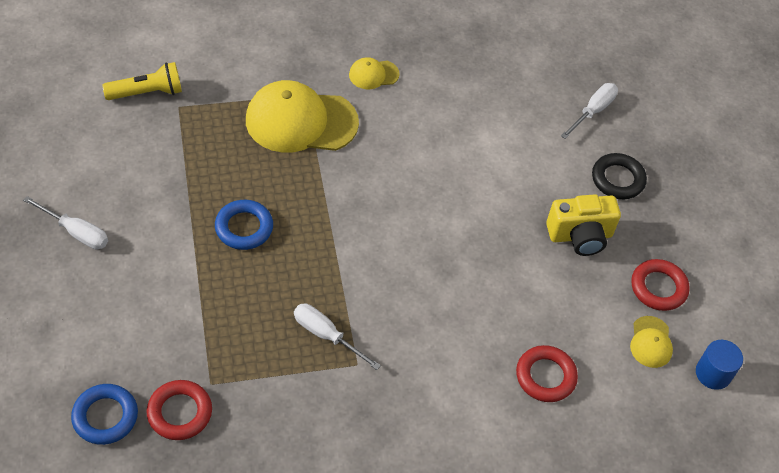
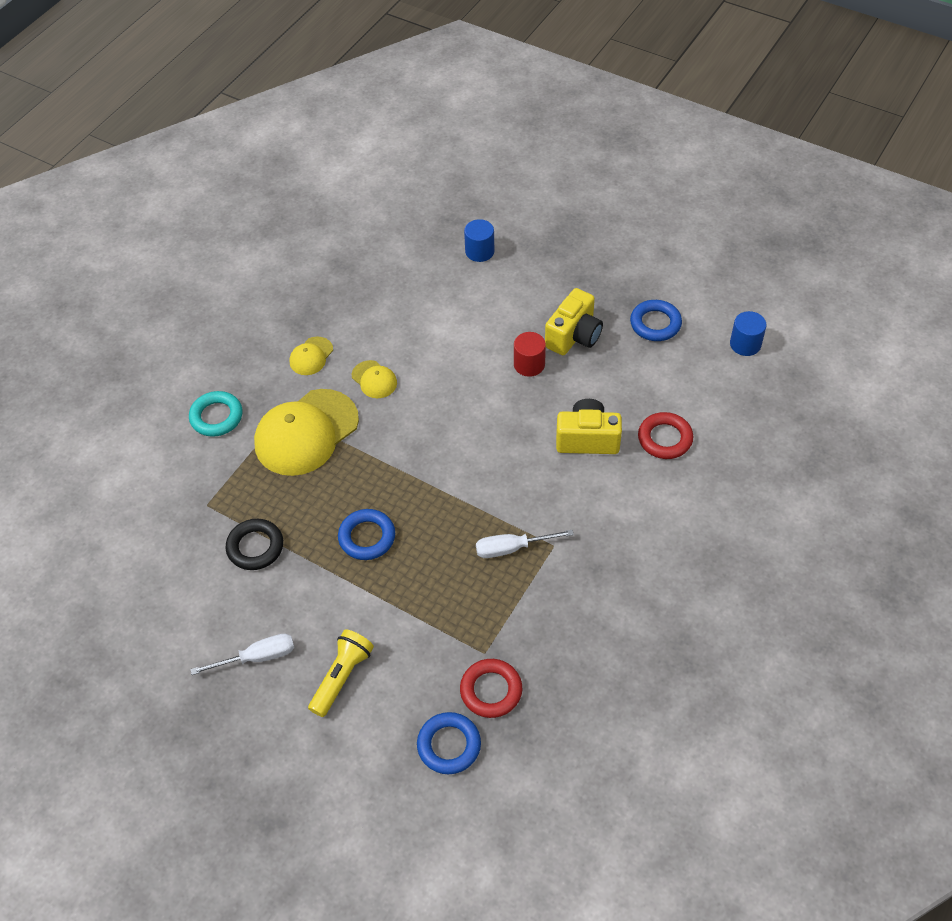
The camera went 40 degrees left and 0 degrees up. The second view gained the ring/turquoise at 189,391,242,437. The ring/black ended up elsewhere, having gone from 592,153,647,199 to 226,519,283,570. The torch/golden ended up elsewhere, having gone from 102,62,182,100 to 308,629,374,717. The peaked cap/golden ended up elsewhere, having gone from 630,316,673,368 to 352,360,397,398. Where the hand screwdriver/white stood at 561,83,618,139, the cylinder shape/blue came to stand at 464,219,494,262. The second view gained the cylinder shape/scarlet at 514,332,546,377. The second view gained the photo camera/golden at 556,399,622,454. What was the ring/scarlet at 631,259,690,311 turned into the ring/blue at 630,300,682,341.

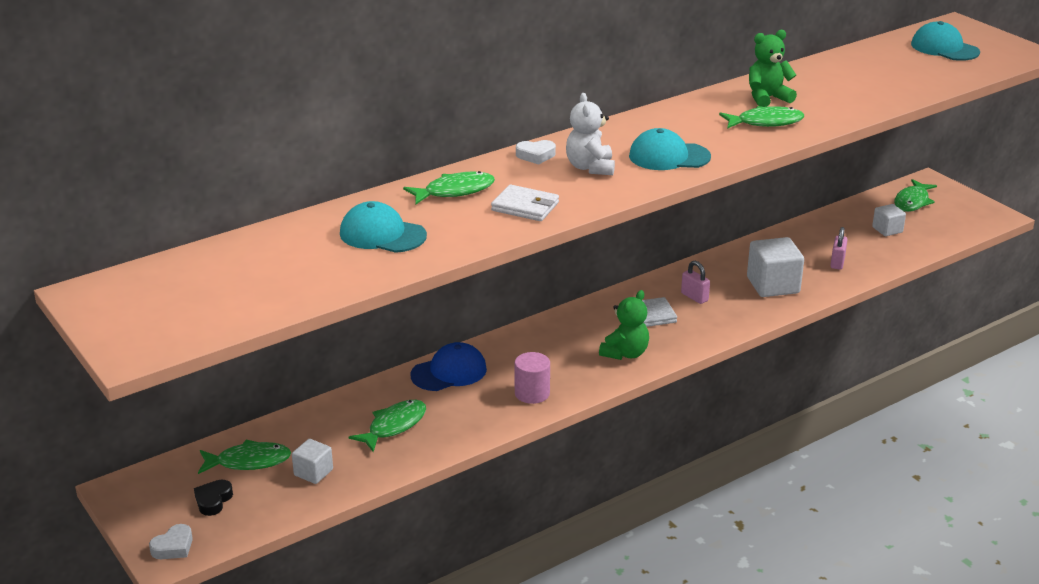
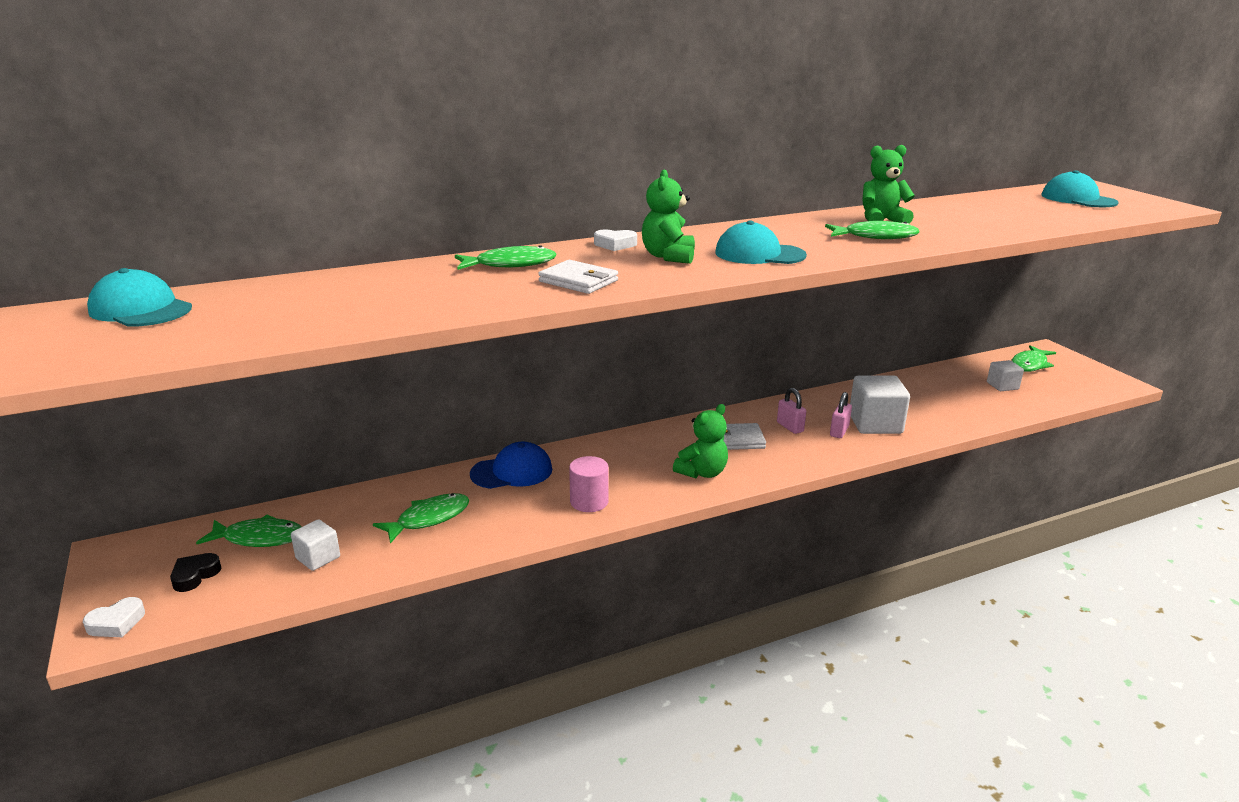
The camera went 10 degrees right and 5 degrees down. The peaked cap/turquoise ended up elsewhere, having gone from 340,201,427,253 to 87,268,192,327. What was the stuffed bear/white at 566,93,615,175 turned into the stuffed bear/emerald at 642,169,695,264. The lock/rose-pink ended up elsewhere, having gone from 830,227,848,269 to 830,392,852,438.

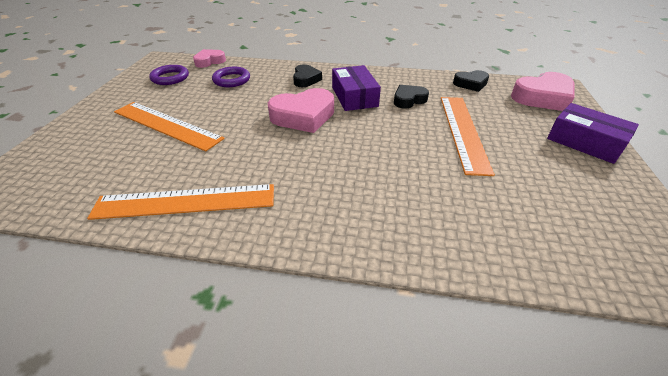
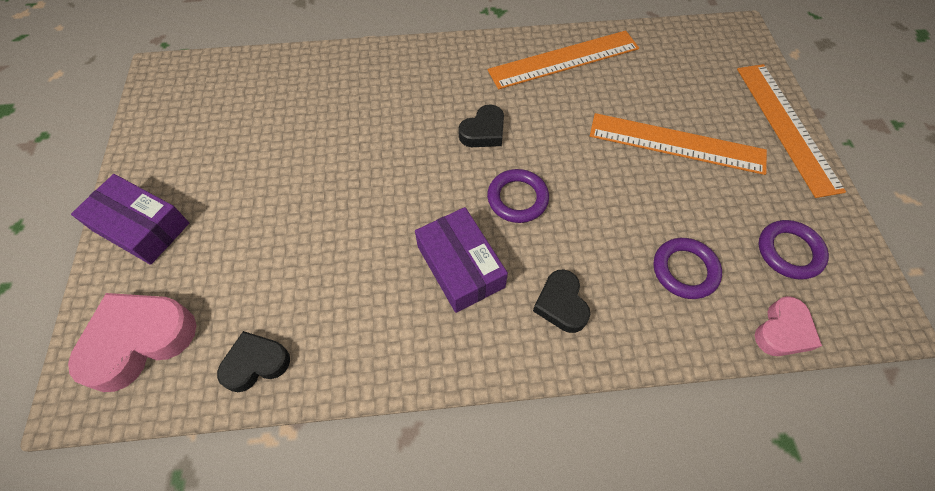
The camera went 165 degrees right and 20 degrees up. The heart shape/black ended up elsewhere, having gone from 394,85,429,109 to 459,104,504,147. Where the heart shape/rose-pink stood at 268,88,334,133, the ring/violet came to stand at 487,169,549,223. The ruler/orange ended up elsewhere, having gone from 441,97,495,176 to 737,64,846,198.

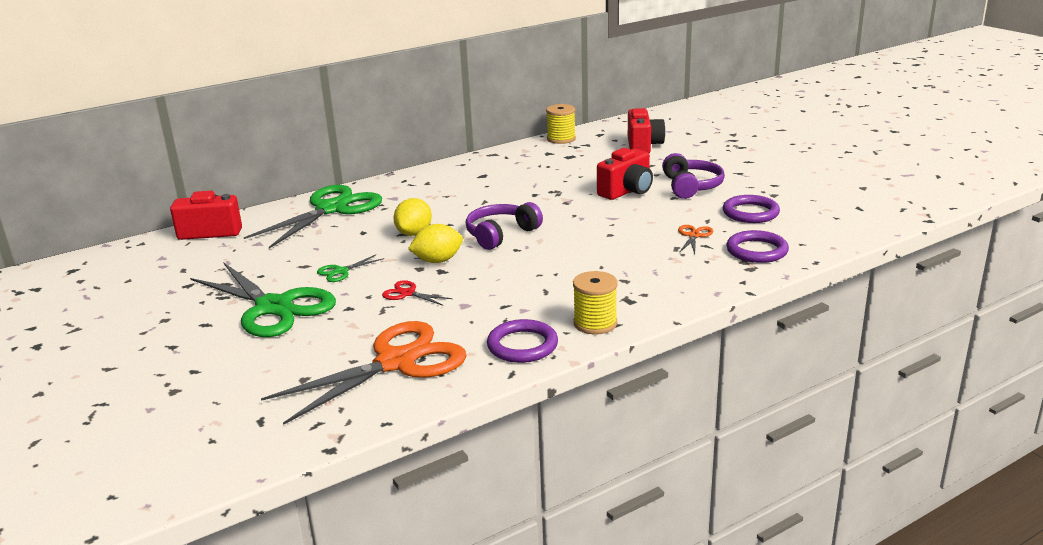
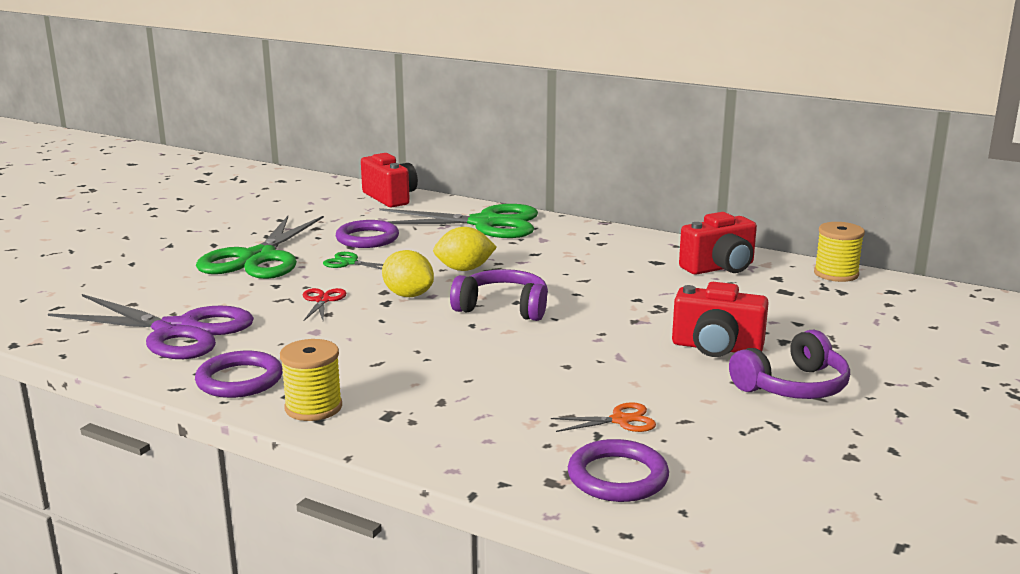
The camera went 60 degrees right and 5 degrees down. What was the pair of scissors/orange at 261,321,467,425 turned into the pair of scissors/violet at 48,294,254,359. The ring/violet ended up elsewhere, having gone from 723,195,780,223 to 336,220,399,248. The photo camera/scarlet ended up elsewhere, having gone from 628,108,666,153 to 679,212,757,275.

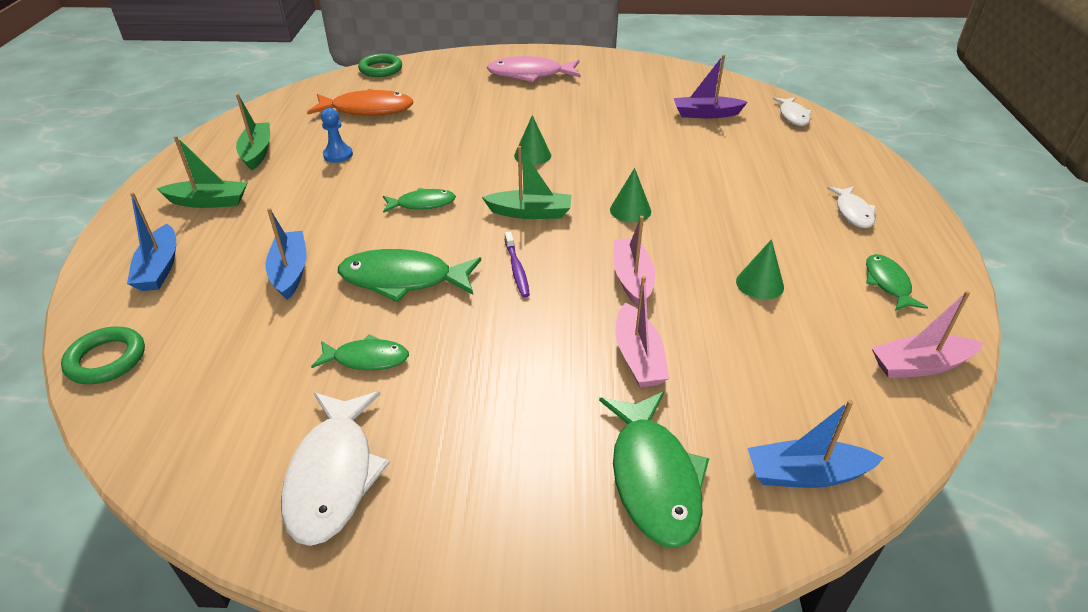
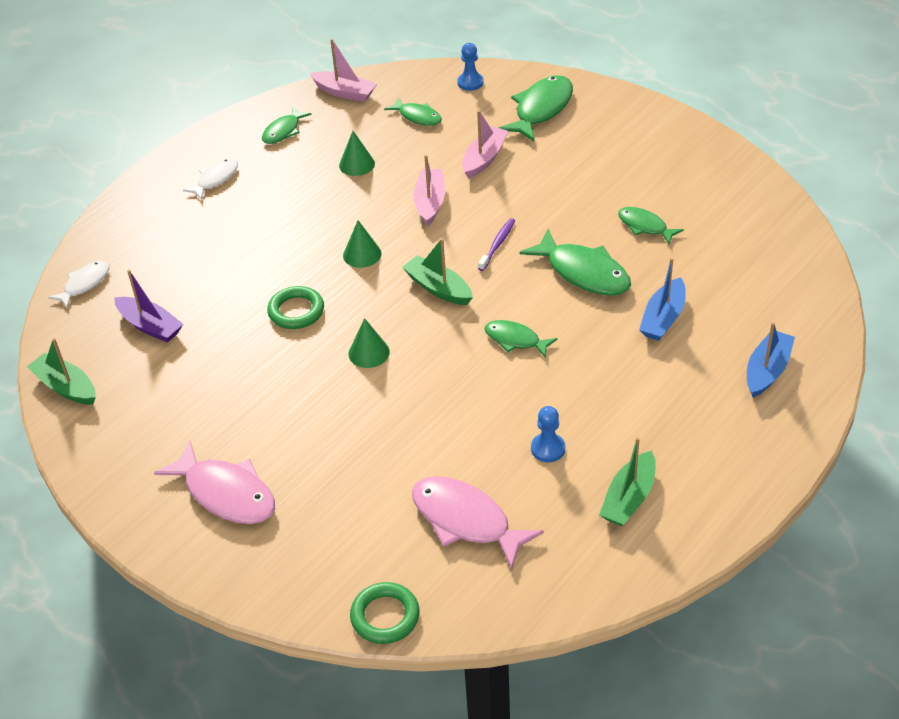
The camera went 140 degrees left and 5 degrees up. The sailboat/emerald ended up elsewhere, having gone from 157,136,247,208 to 27,338,96,405. The ring/emerald ended up elsewhere, having gone from 61,327,145,384 to 267,286,324,329. The second view gained the toy fish/emerald at 384,97,442,126. What was the toy fish/orange at 307,89,414,116 turned into the toy fish/rose-pink at 412,476,544,570. The sailboat/rose-pink at 614,216,656,307 ended up facing another way, 150 degrees clockwise from before. Where the sailboat/blue stood at 748,400,883,488, the chess pawn/blue came to stand at 457,43,484,91. The second view lost the toy fish/white at 281,391,390,546.

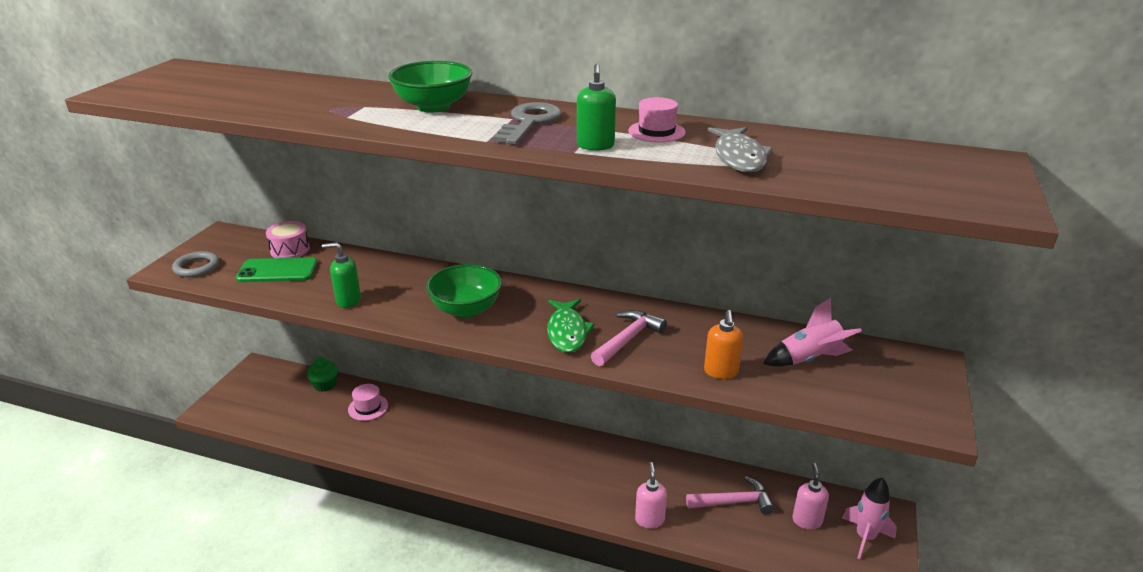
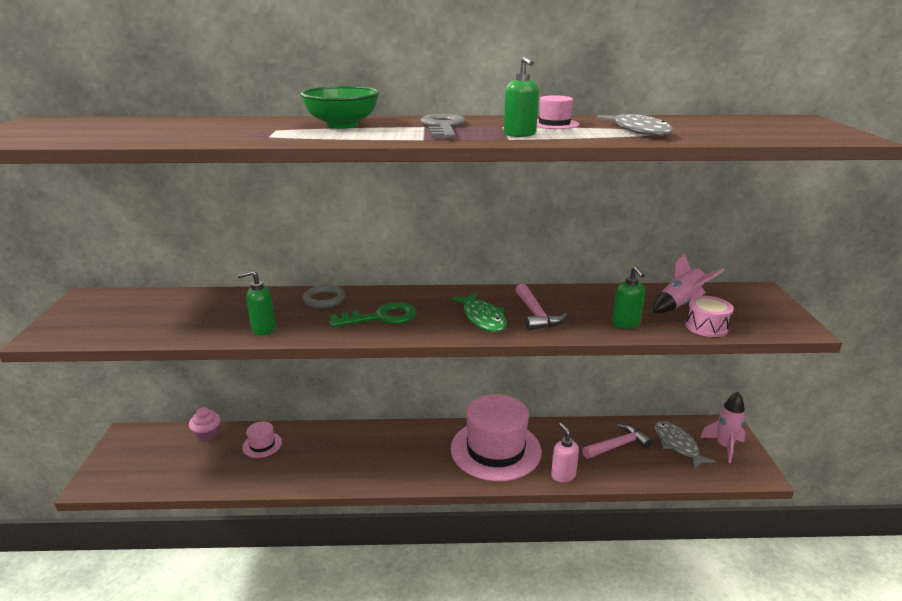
The camera went 20 degrees left and 5 degrees down. What was the cupcake/emerald at 307,357,338,392 turned into the cupcake/rose-pink at 189,407,221,442. The ring/grey ended up elsewhere, having gone from 172,251,219,277 to 303,285,345,308. Where the deep dish/emerald stood at 426,264,502,318, the door key/emerald came to stand at 329,302,417,327. The second view gained the hat/rose-pink at 451,394,542,482. The hammer/rose-pink at 591,310,667,366 ended up facing another way, 150 degrees clockwise from before. What was the pump bottle/orange at 704,310,743,379 turned into the pump bottle/emerald at 612,266,645,329. Where the pump bottle/rose-pink stood at 792,463,829,529, the toy fish/grey came to stand at 654,421,717,470. The drum/rose-pink ended up elsewhere, having gone from 266,221,310,258 to 685,296,734,337. The second view lost the mobile phone/emerald at 236,257,318,282.

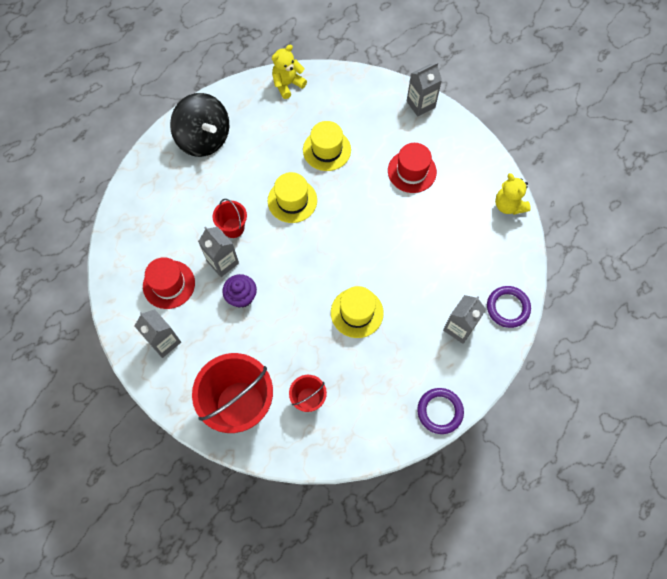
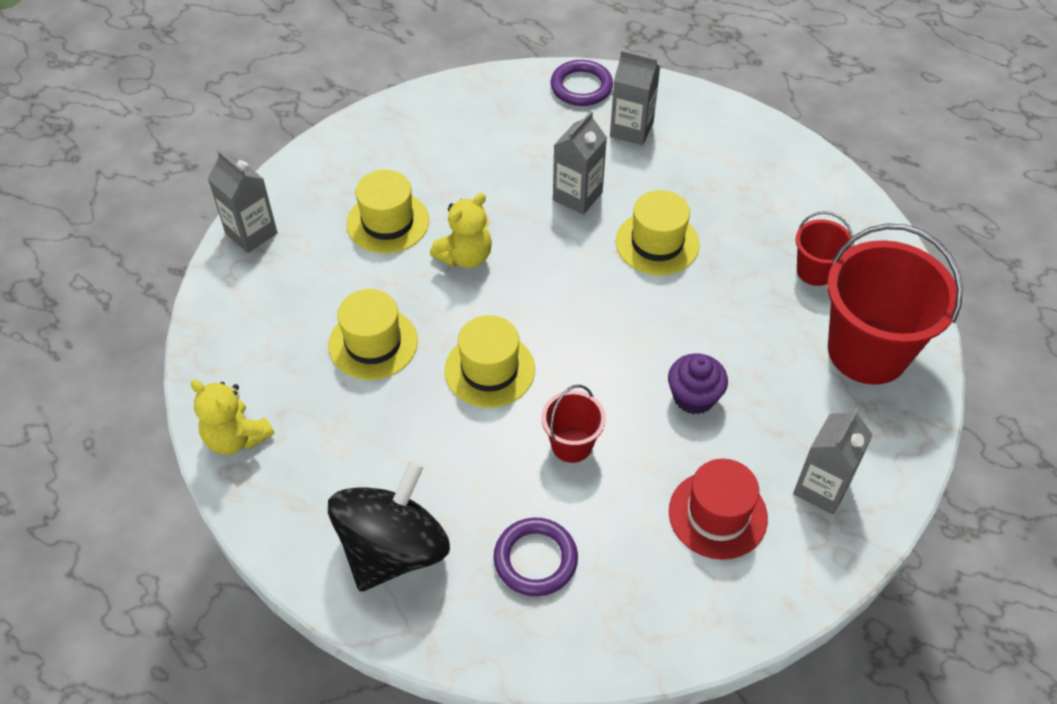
The camera went 105 degrees left and 15 degrees down. What was the hat/scarlet at 388,143,437,193 turned into the hat/golden at 346,170,429,253. The stuffed bear/golden ended up elsewhere, having gone from 495,173,531,215 to 430,193,492,268. The ring/violet ended up elsewhere, having gone from 417,388,464,434 to 494,518,578,596. The carton/grey ended up elsewhere, having gone from 198,227,239,277 to 553,111,607,215.

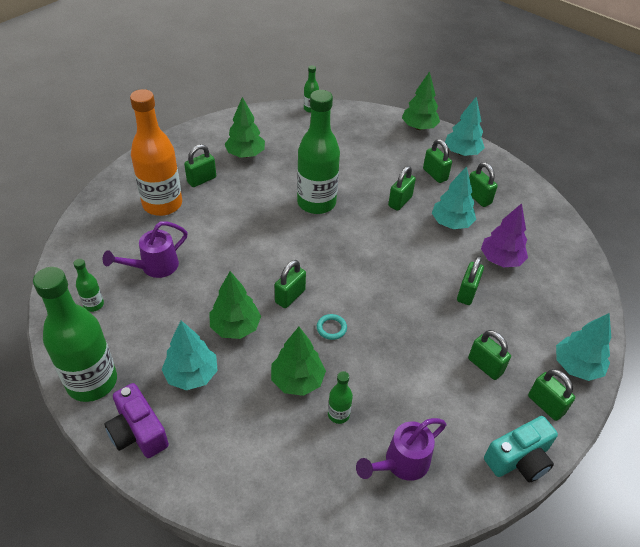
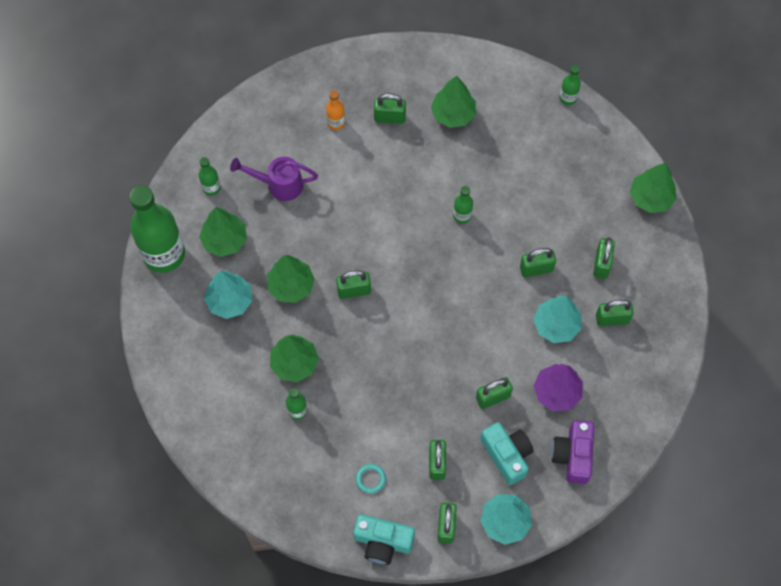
The camera went 45 degrees right and 20 degrees up. The second view gained the tree/emerald at 199,207,247,257. The size of the bottle/orange at 130,89,182,216 changed by a factor of 0.44. The ring/turquoise ended up elsewhere, having gone from 317,314,347,340 to 356,464,386,494. The size of the bottle/emerald at 297,90,340,214 changed by a factor of 0.44. The second view gained the photo camera/turquoise at 480,422,534,485. The photo camera/violet ended up elsewhere, having gone from 104,383,169,458 to 551,420,594,484. The lock/emerald at 469,162,498,207 ended up facing another way, 75 degrees clockwise from before. The second view lost the sprinkling can/violet at 356,418,446,481. The second view lost the tree/turquoise at 445,96,485,156.

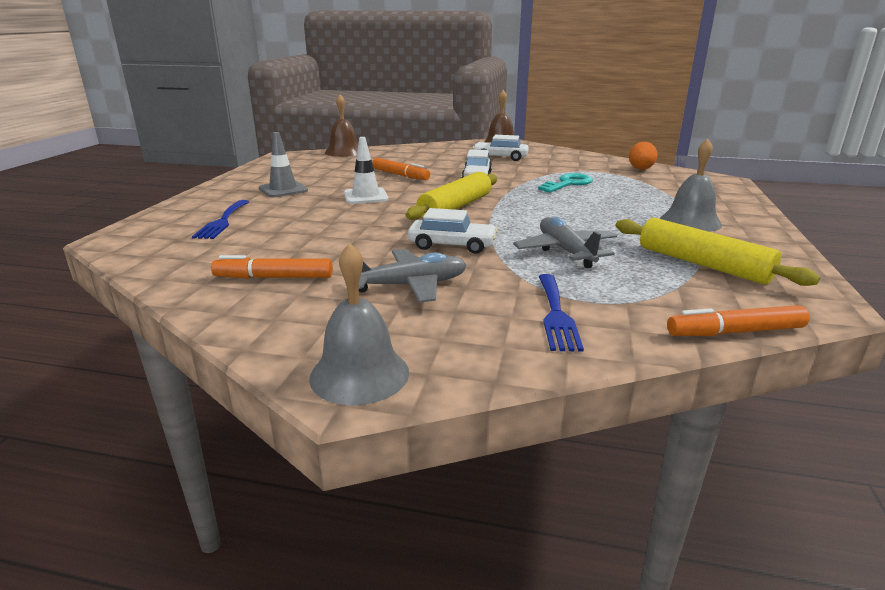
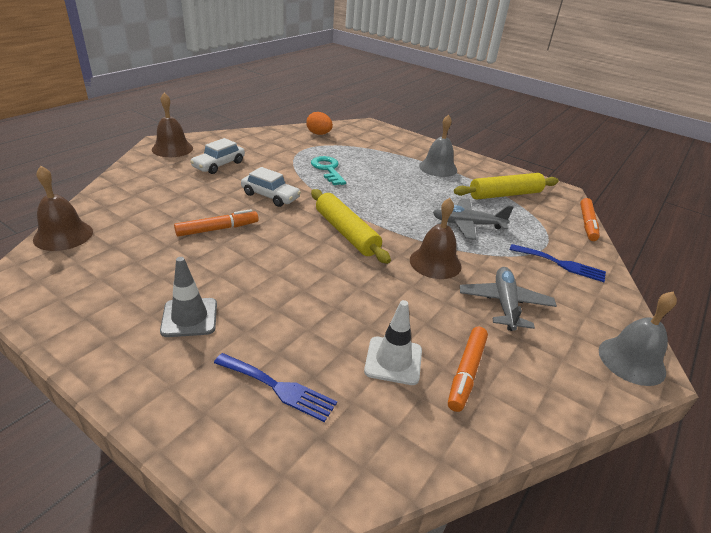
The camera went 70 degrees left and 10 degrees up. The road cone/white ended up elsewhere, having gone from 344,137,389,204 to 364,300,422,385. Where the automobile/white stood at 408,208,498,254, the hand bell/dark brown came to stand at 410,198,462,279.

